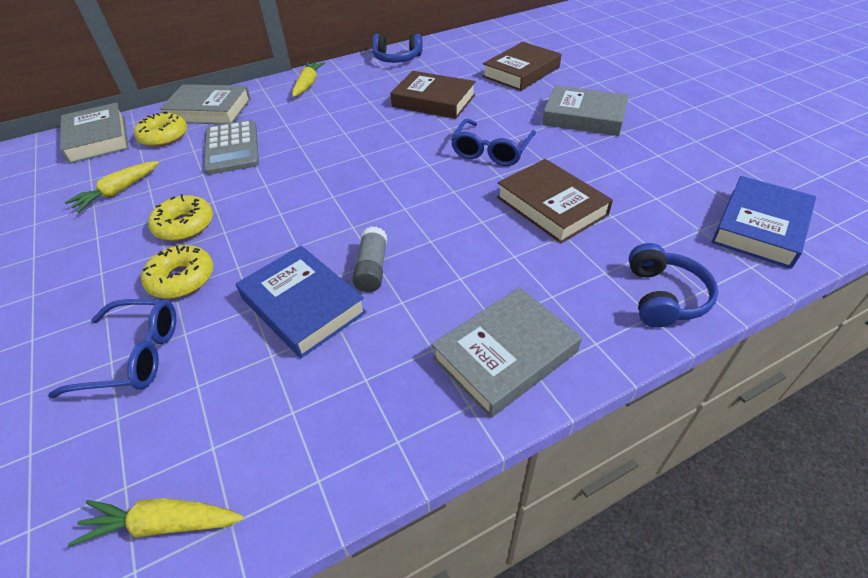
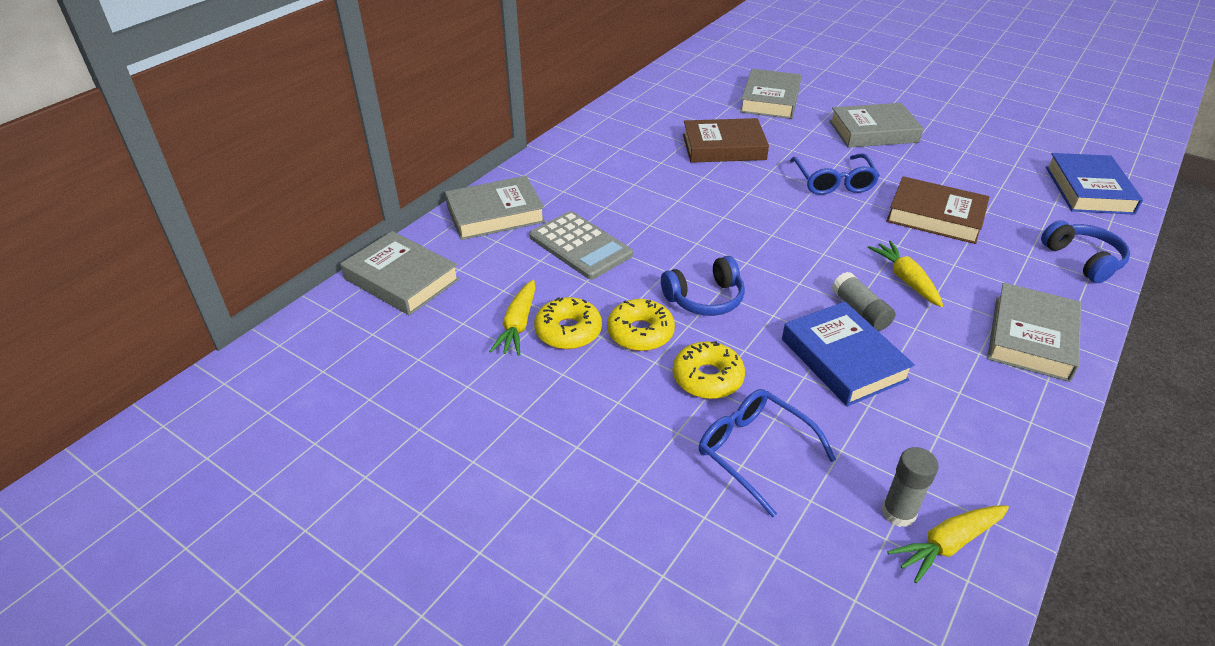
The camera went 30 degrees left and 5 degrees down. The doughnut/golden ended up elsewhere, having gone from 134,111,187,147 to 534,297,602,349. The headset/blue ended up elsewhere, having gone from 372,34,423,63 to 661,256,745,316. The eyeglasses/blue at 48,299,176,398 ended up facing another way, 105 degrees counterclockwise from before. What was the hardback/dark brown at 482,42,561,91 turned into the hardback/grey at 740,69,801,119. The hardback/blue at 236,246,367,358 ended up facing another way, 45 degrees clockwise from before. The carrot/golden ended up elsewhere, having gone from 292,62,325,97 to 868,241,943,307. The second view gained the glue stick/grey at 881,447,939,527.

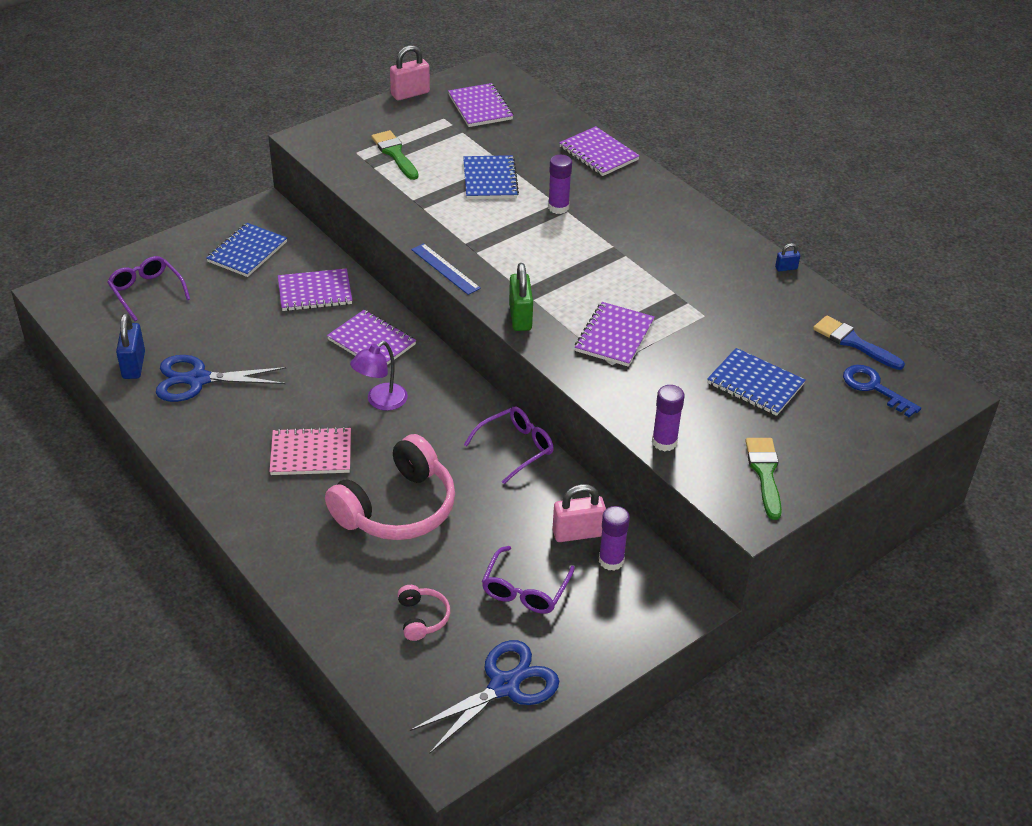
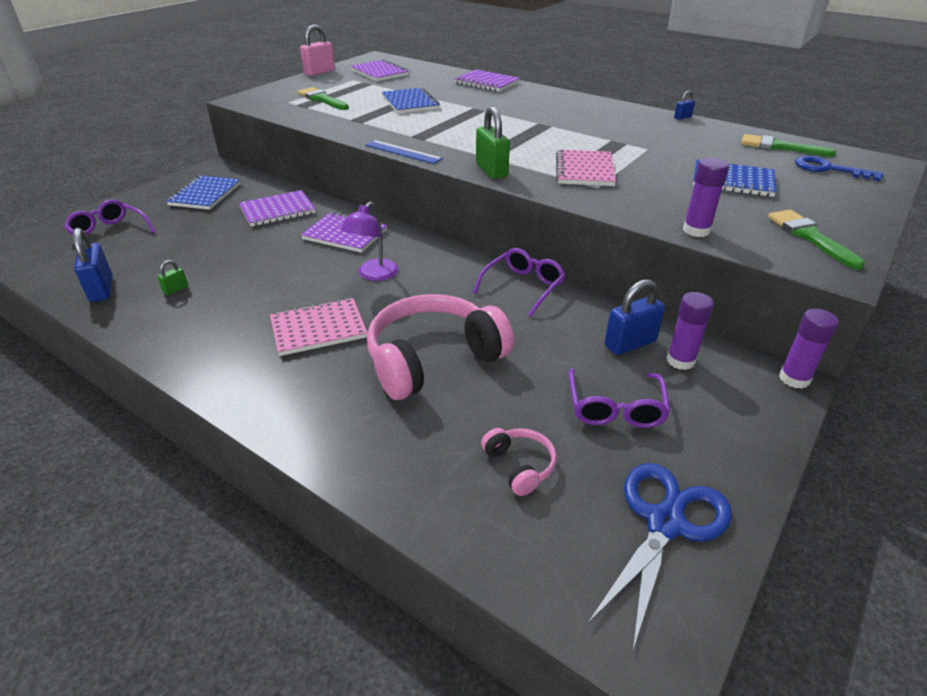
The camera went 15 degrees left and 5 degrees down. Where the pair of scissors/blue stood at 156,355,287,402, the lock/emerald came to stand at 157,260,188,295. The headset/rose-pink at 325,434,455,540 ended up facing another way, 150 degrees counterclockwise from before. What was the notepad/violet at 575,302,655,367 turned into the notepad/rose-pink at 556,149,616,186. What was the lock/rose-pink at 552,484,606,542 turned into the lock/blue at 605,279,665,355. What was the brush/blue at 813,316,905,370 turned into the brush/emerald at 741,134,836,157. The glue stick/violet ended up elsewhere, having gone from 548,155,572,214 to 779,309,839,389.

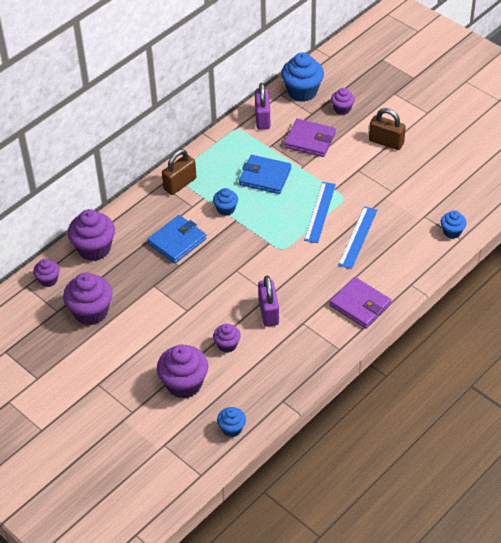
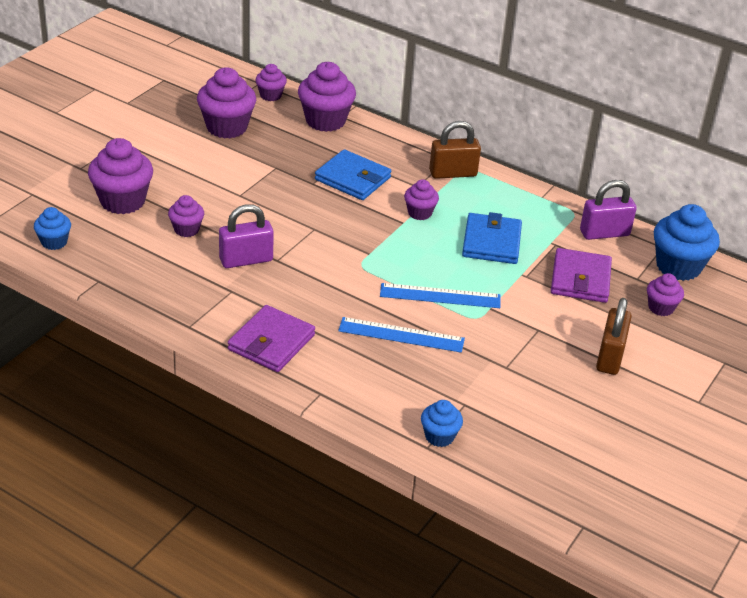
The camera went 75 degrees right and 10 degrees down. What was the cupcake/blue at 213,188,238,216 turned into the cupcake/violet at 404,179,439,220. The lock/dark brown at 162,149,197,195 ended up facing another way, 45 degrees counterclockwise from before.

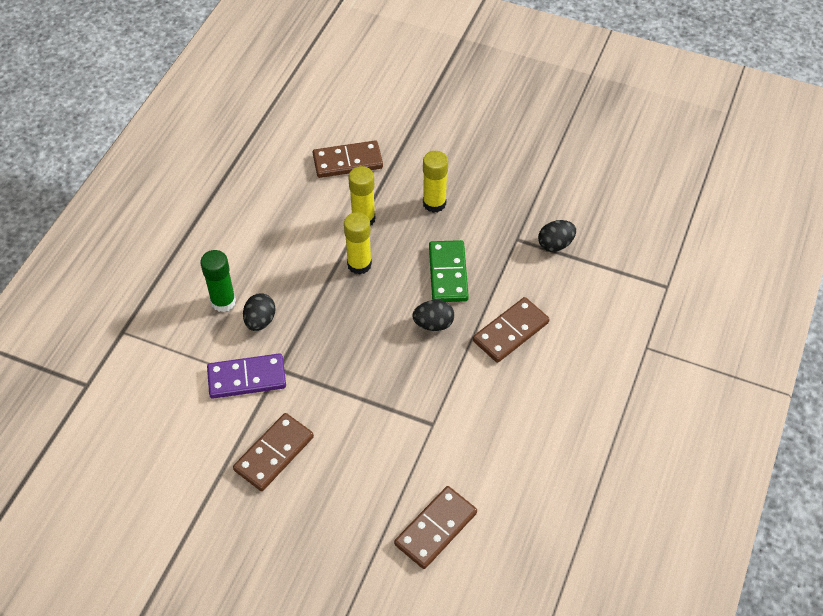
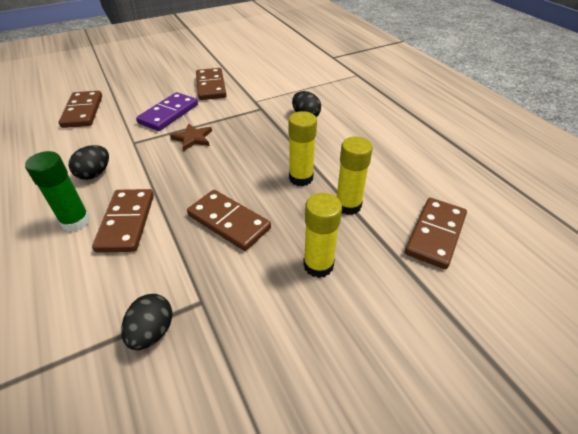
The camera went 130 degrees right and 10 degrees down. The glue stick/emerald ended up elsewhere, having gone from 200,250,236,312 to 25,151,90,232. The egg shape/black ended up elsewhere, having gone from 413,300,454,331 to 69,145,109,180. The domino/violet ended up elsewhere, having gone from 207,353,286,399 to 136,92,198,131. The second view gained the star shape/dark brown at 170,123,212,151. What was the domino/emerald at 429,240,469,302 turned into the domino/dark brown at 187,190,271,251.

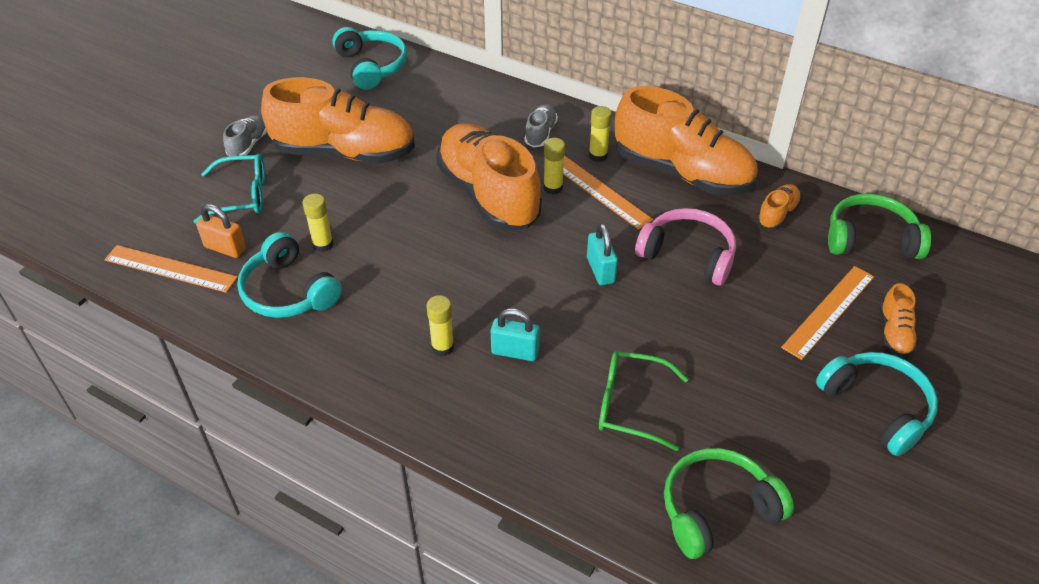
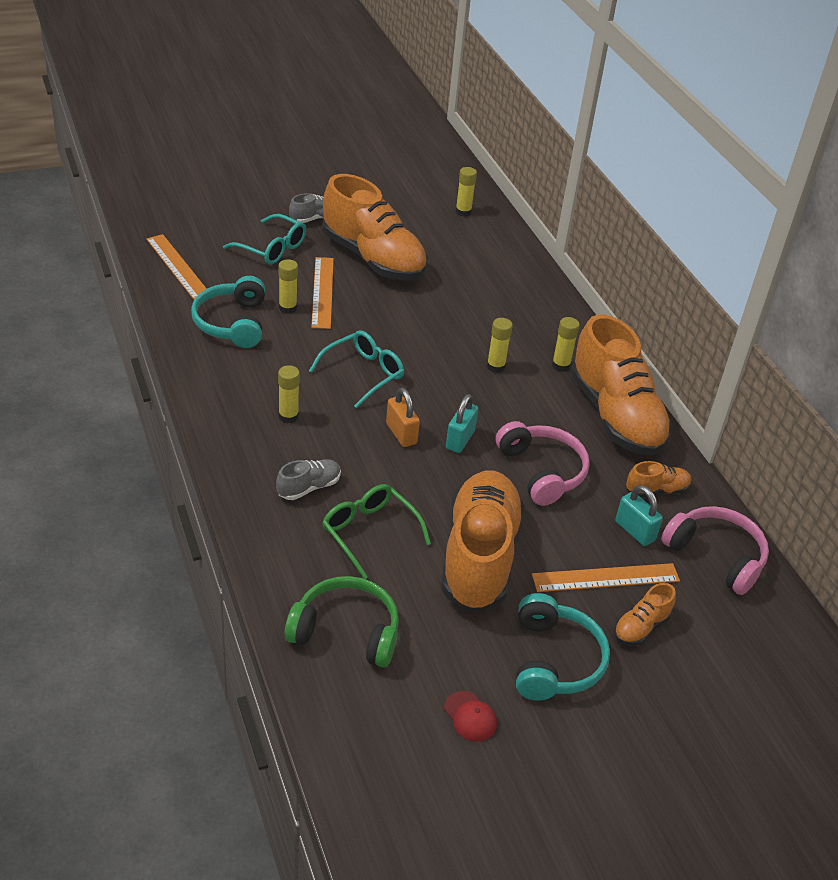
The camera went 35 degrees right and 5 degrees down. The lace-up shoe/grey ended up elsewhere, having gone from 524,104,558,147 to 276,459,341,500. The second view gained the eyeglasses/turquoise at 309,330,404,409. The ruler/orange ended up elsewhere, having gone from 563,155,653,230 to 311,257,334,329. The lock/orange ended up elsewhere, having gone from 196,204,246,258 to 386,387,420,447. The lace-up shoe/orange ended up elsewhere, having gone from 436,123,542,230 to 441,470,524,612. The second view gained the peaked cap/scarlet at 444,691,497,742. Where the headset/turquoise stood at 332,27,407,90, the glue stick/golden came to stand at 455,167,477,217. The lock/turquoise ended up elsewhere, having gone from 491,308,540,361 to 615,485,663,546. What was the headset/emerald at 828,194,931,259 turned into the headset/rose-pink at 661,506,769,595.

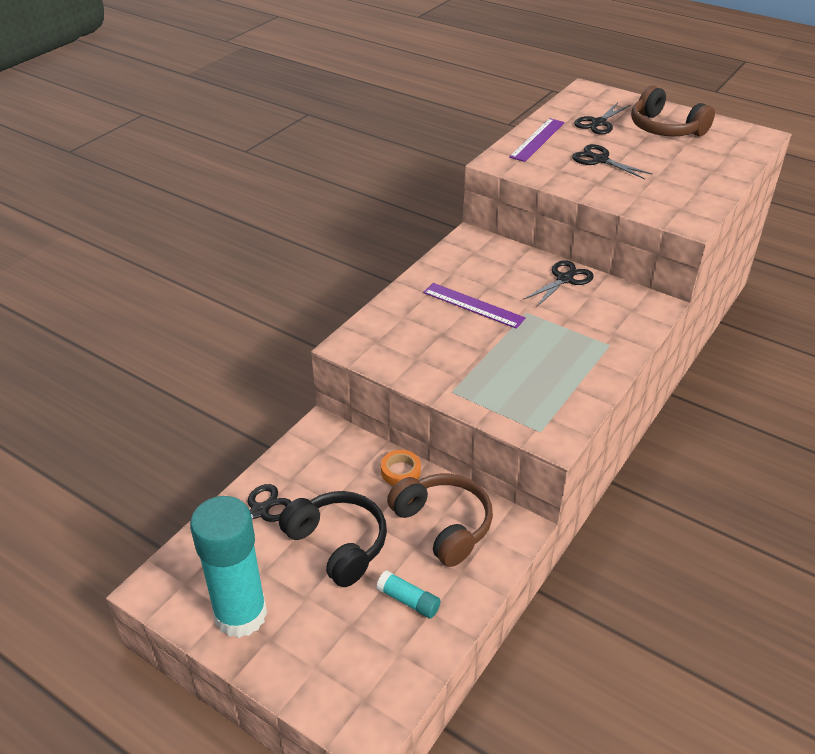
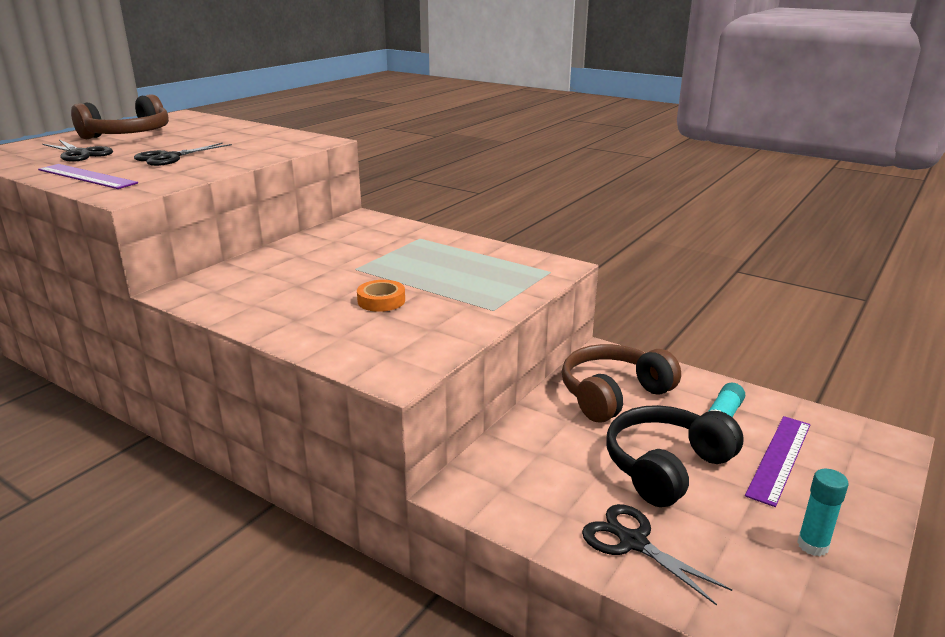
The camera went 90 degrees left and 15 degrees down. The sticky tape/orange ended up elsewhere, having gone from 381,450,421,486 to 357,280,405,312. The ruler/violet ended up elsewhere, having gone from 423,283,526,329 to 745,416,810,507. The size of the glue stick/turquoise at 190,496,267,638 changed by a factor of 0.42. The second view lost the pair of scissors/black at 523,260,594,307.

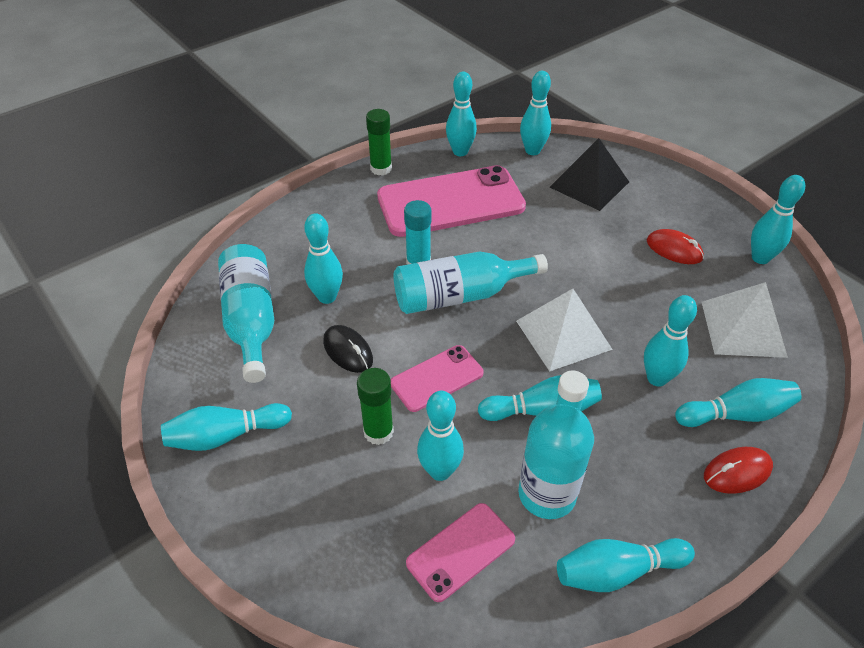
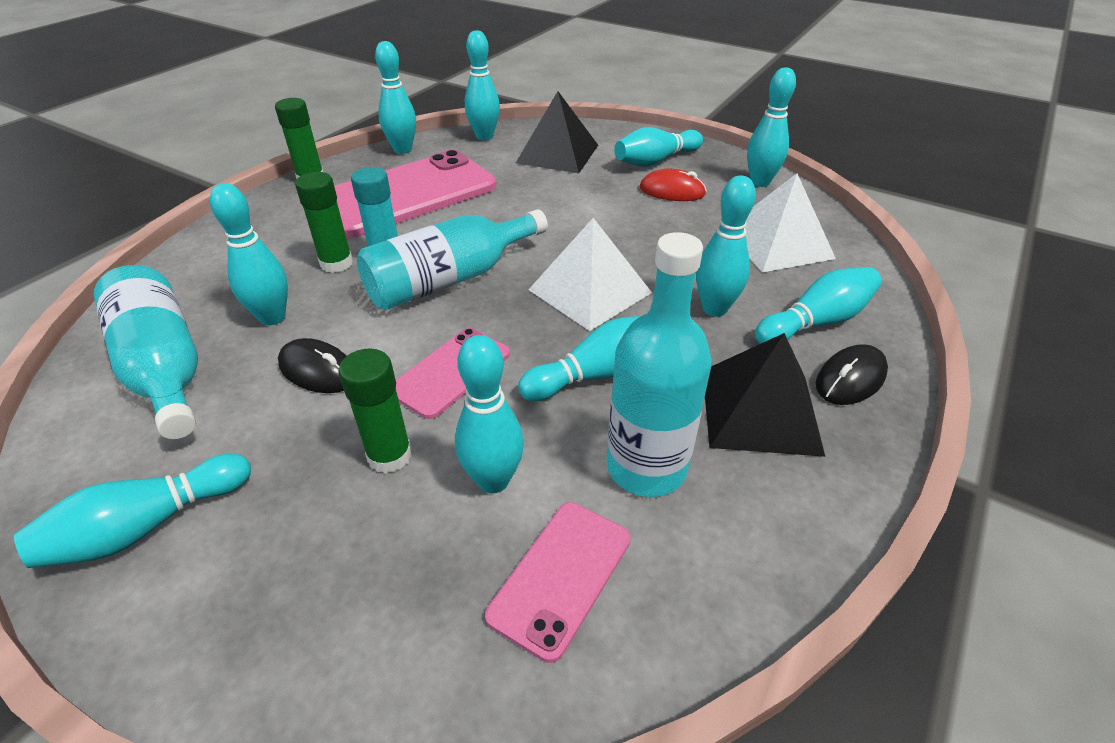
The camera went 20 degrees left and 5 degrees down. The second view gained the glue stick/emerald at 295,172,353,273. The skittle/turquoise ended up elsewhere, having gone from 557,538,695,592 to 614,127,703,167. The second view gained the pyramid shape/black at 705,333,825,457. What was the computer mouse/scarlet at 704,447,773,494 turned into the computer mouse/black at 816,344,888,405.

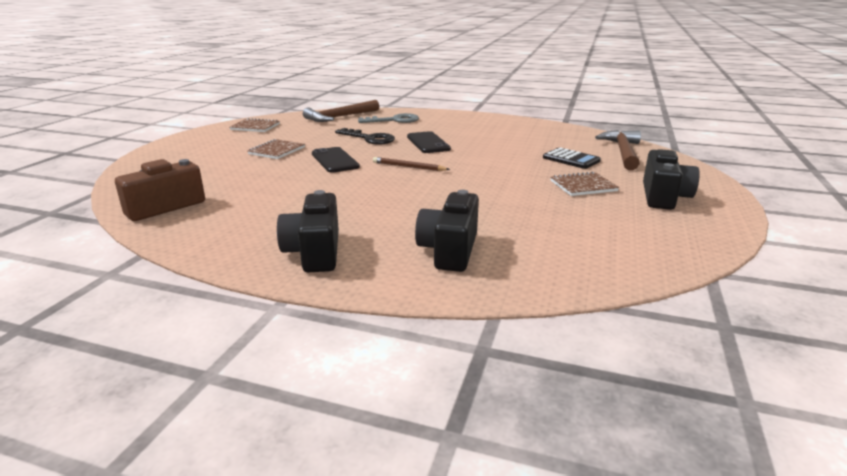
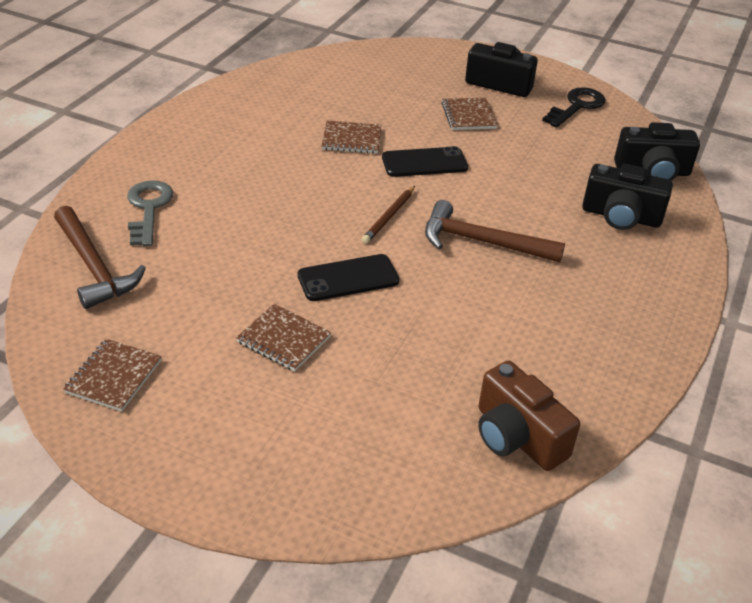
The camera went 85 degrees left and 15 degrees up. The second view gained the notepad/dark brown at 321,121,382,153. The mobile phone/black ended up elsewhere, having gone from 407,131,451,153 to 382,146,468,177. The hammer/dark brown ended up elsewhere, having gone from 595,130,641,170 to 425,200,565,263. The door key/black ended up elsewhere, having gone from 335,128,395,145 to 542,87,606,127. The photo camera/black ended up elsewhere, having gone from 277,190,339,272 to 614,122,700,181. The second view lost the pocket calculator/black at 543,147,601,169.

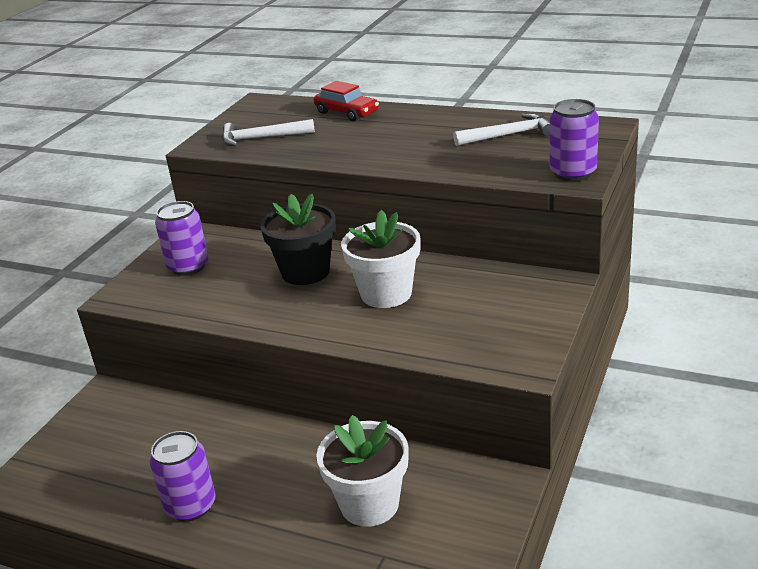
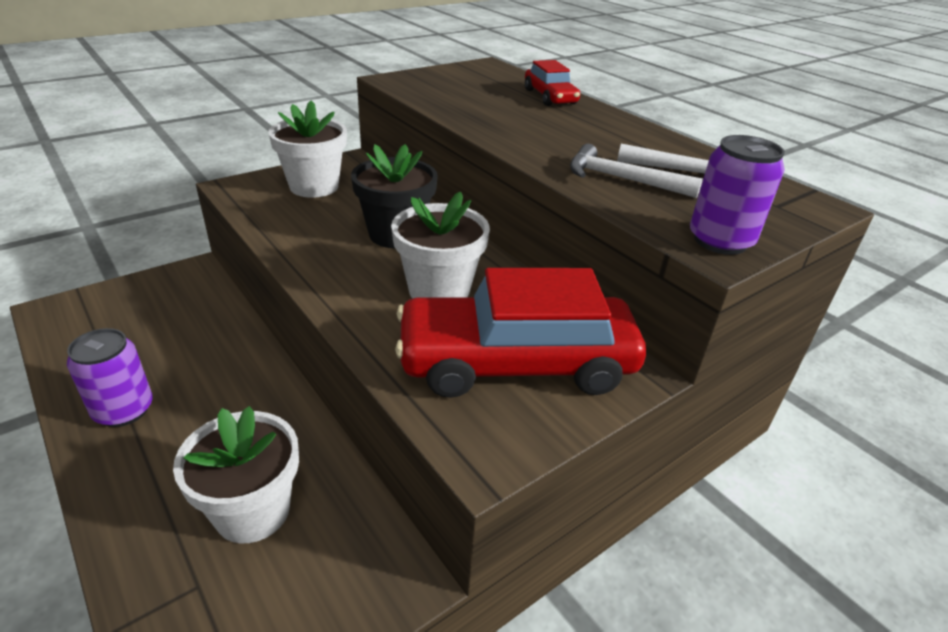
The camera went 25 degrees right and 5 degrees up. Where the can/violet stood at 155,201,209,276, the flower pot/white came to stand at 268,100,347,198. The second view gained the automobile/scarlet at 395,268,646,398. The hammer/white ended up elsewhere, having gone from 222,119,315,146 to 570,144,703,198.

